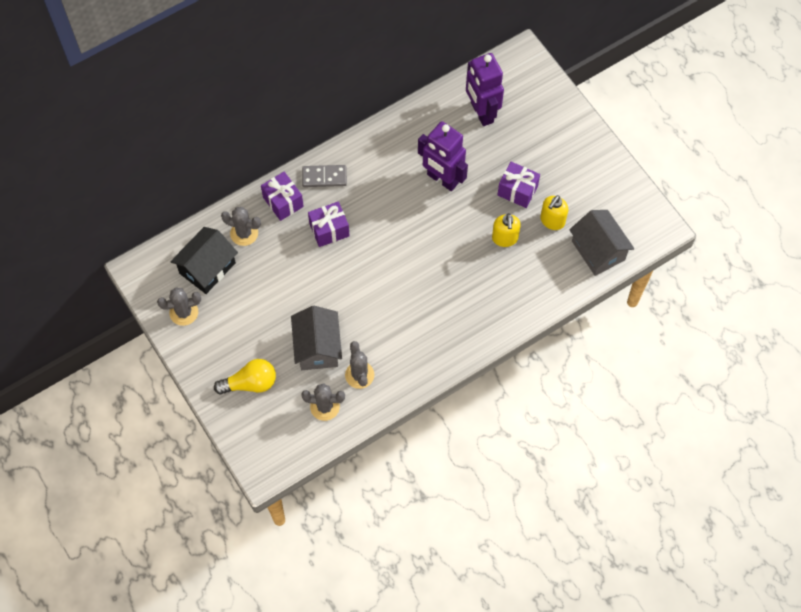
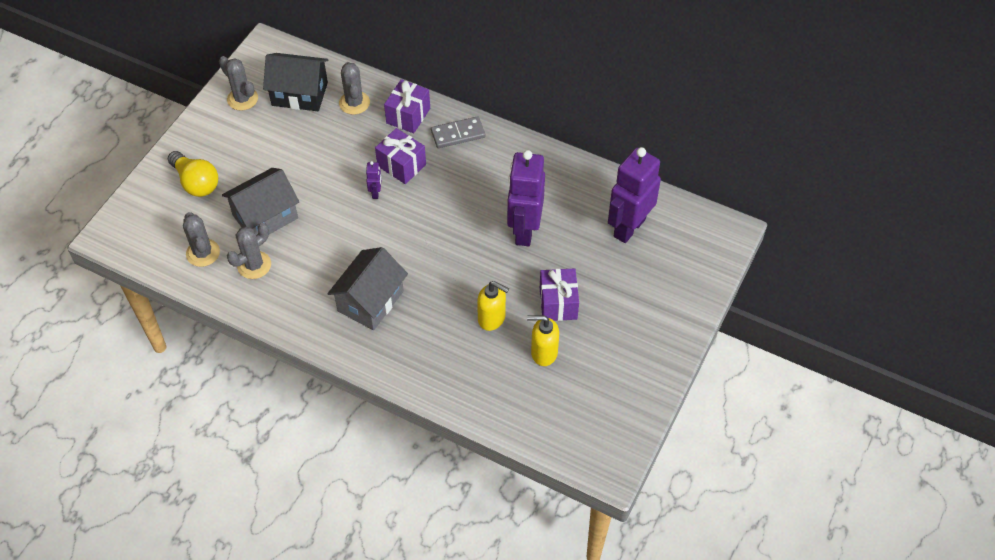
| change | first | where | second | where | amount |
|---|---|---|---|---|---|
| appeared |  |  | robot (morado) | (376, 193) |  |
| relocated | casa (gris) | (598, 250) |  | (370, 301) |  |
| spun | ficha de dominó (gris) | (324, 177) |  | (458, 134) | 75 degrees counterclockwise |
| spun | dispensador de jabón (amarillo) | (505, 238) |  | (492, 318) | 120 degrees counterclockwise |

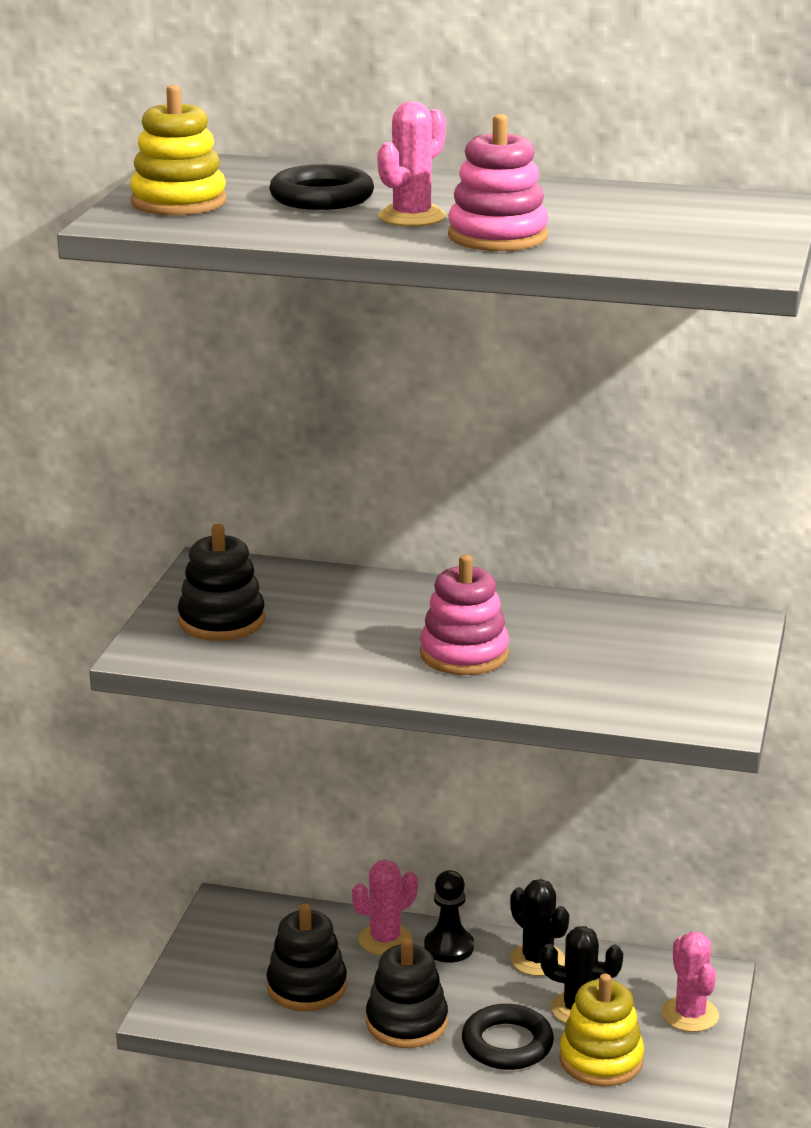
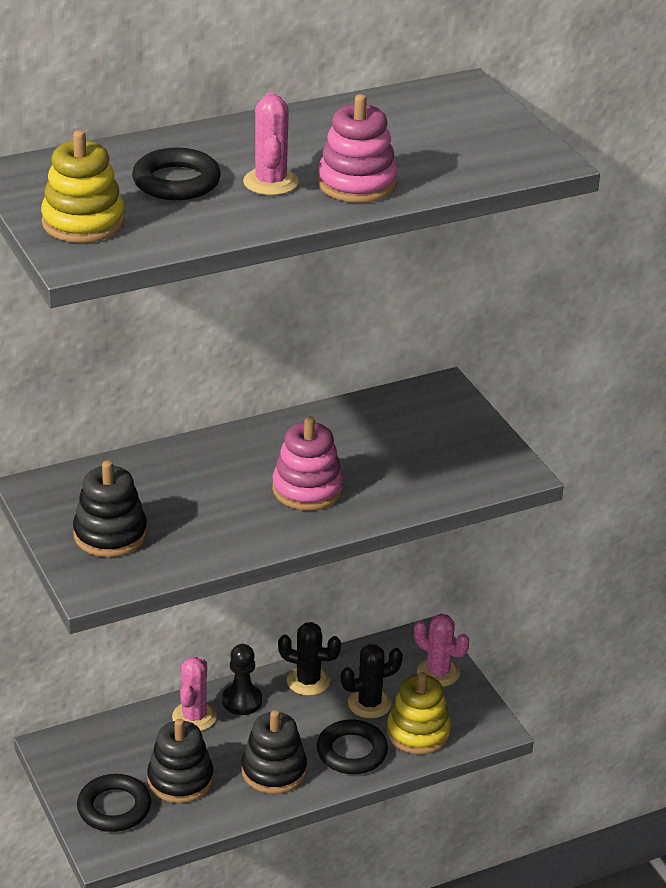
| change | first | where | second | where | amount |
|---|---|---|---|---|---|
| appeared |  |  | anillo (negro) | (114, 808) |  |

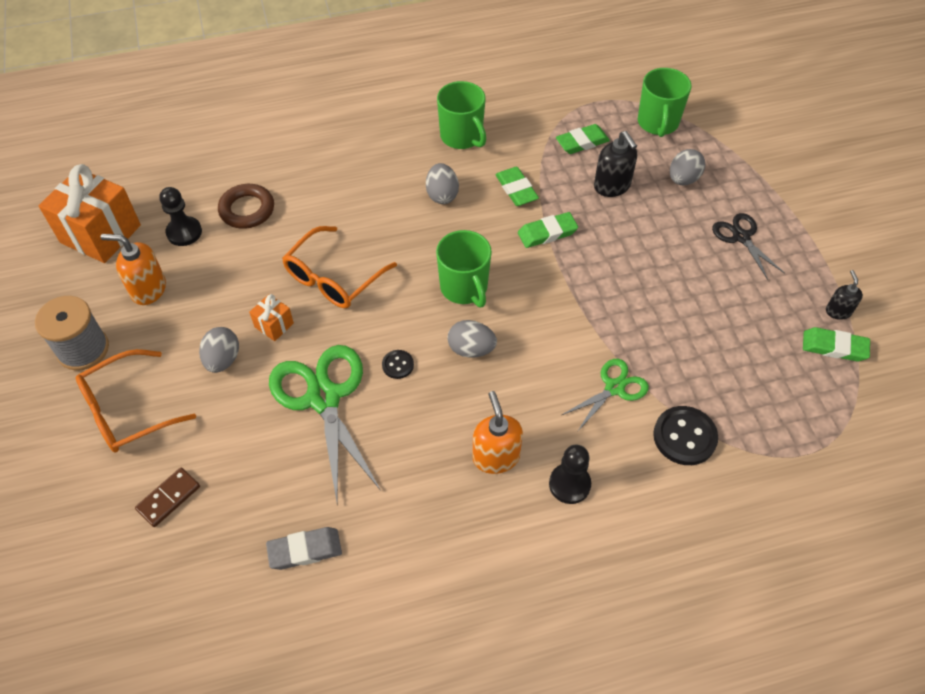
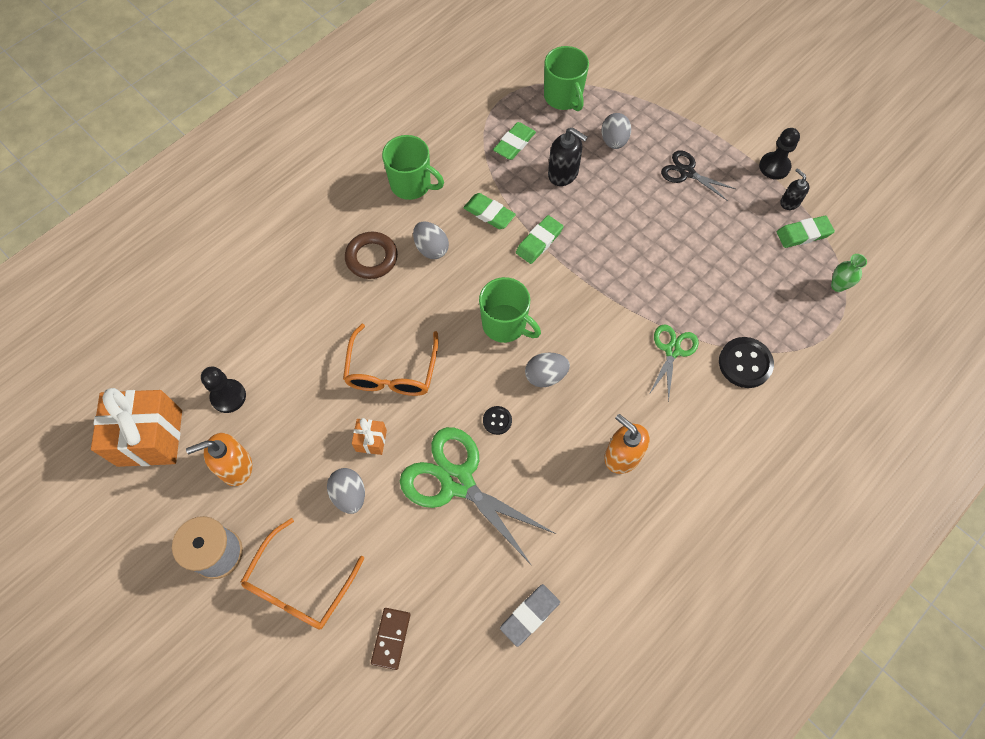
| change | first | where | second | where | amount |
|---|---|---|---|---|---|
| appeared |  |  | florero (verde) | (837, 286) |  |
| relocated | anillo (marrón) | (247, 210) |  | (371, 258) |  |
| relocated | peón (negro) | (569, 484) |  | (774, 167) |  |

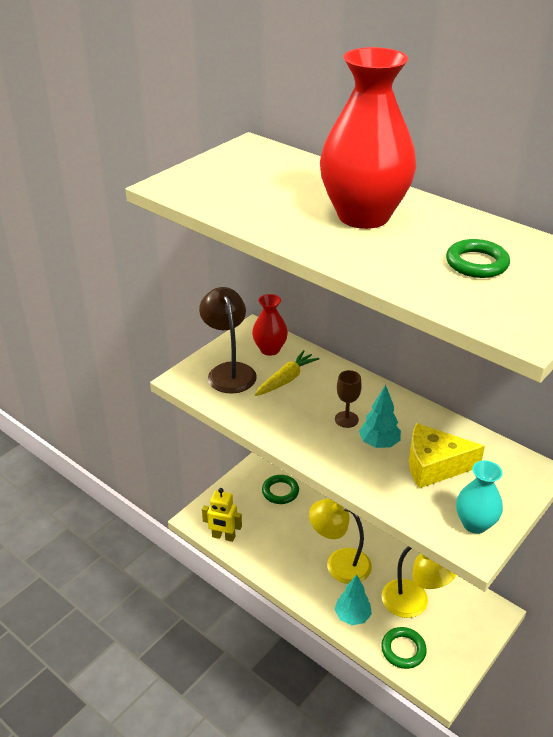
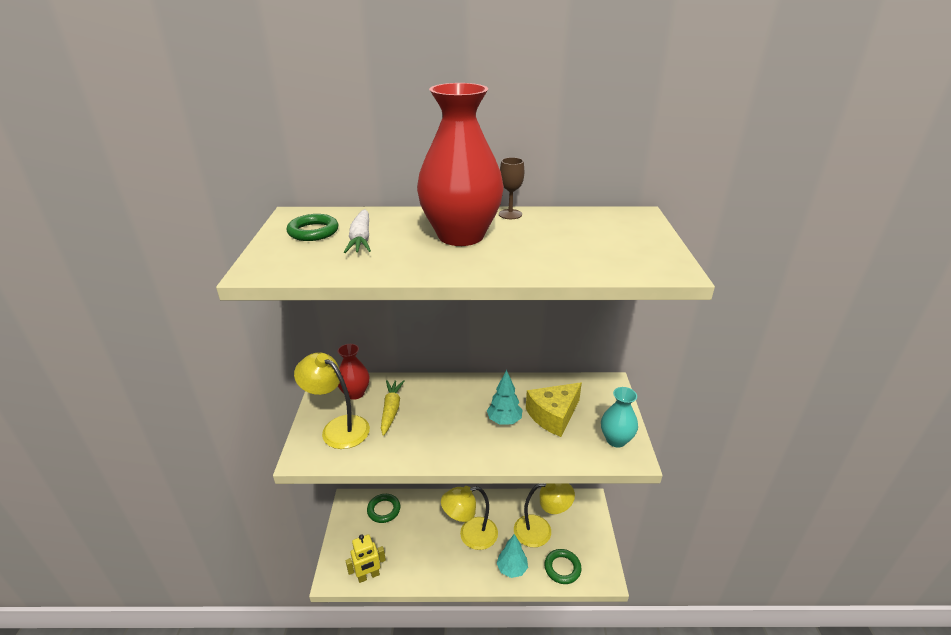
| change | first | where | second | where | amount |
|---|---|---|---|---|---|
| appeared |  |  | zanahoria (blanco) | (361, 239) |  |
| relocated | copa (marrón) | (346, 419) |  | (510, 214) |  |
| relocated | anillo (verde) | (476, 263) |  | (313, 231) |  |
| colour | lámpara (marrón) | (229, 371) | lámpara (amarillo) | (338, 428) |  |

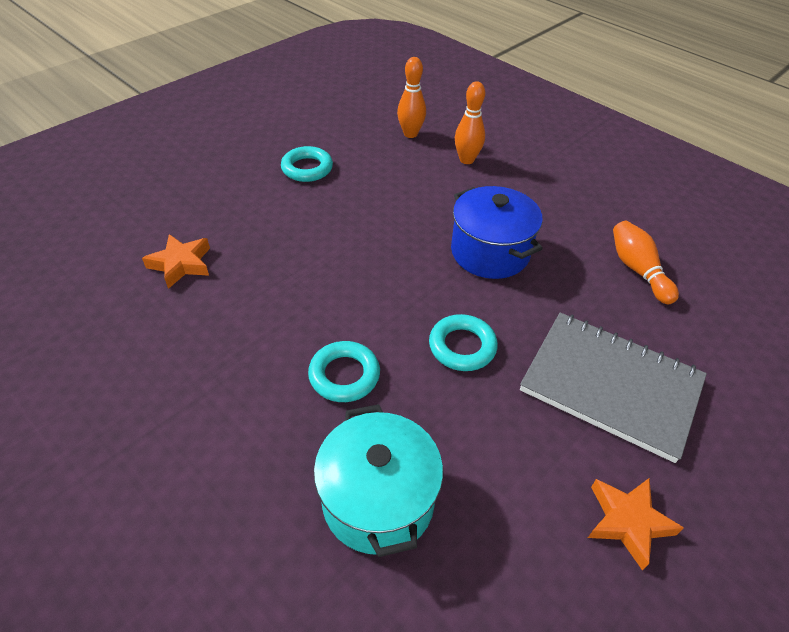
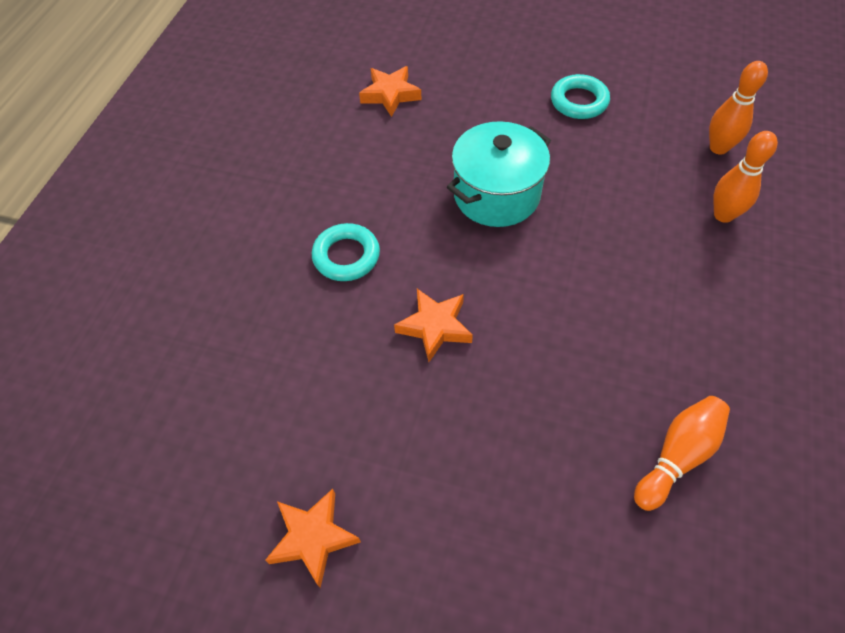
| change | first | where | second | where | amount |
|---|---|---|---|---|---|
| missing | olla (azul) | (490, 252) |  |  |  |
| missing | cuaderno (gris) | (610, 386) |  |  |  |
| relocated | olla (turquesa) | (378, 500) |  | (496, 195) |  |
| exchanged | anillo (turquesa) | (462, 346) | estrella (naranja) | (435, 327) |  |

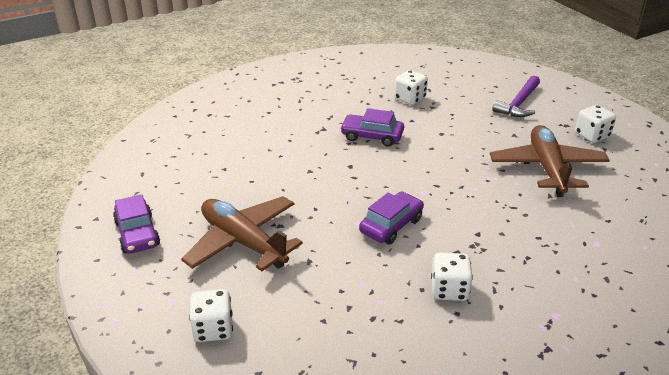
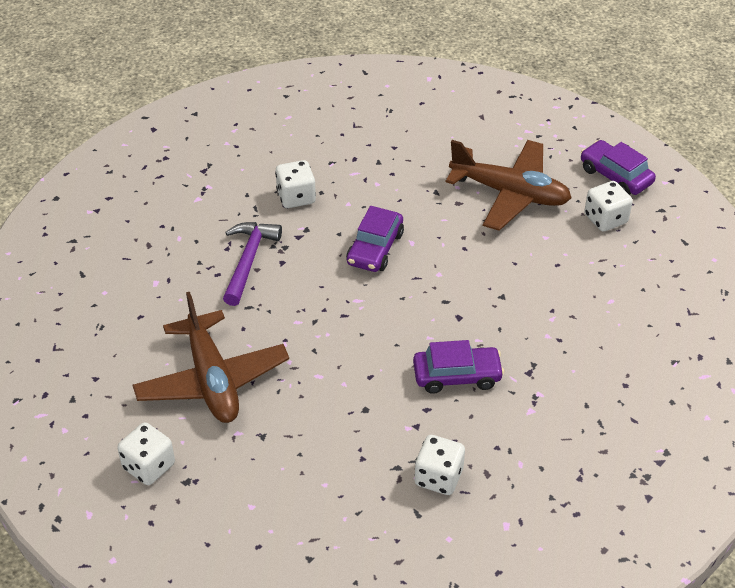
| change | first | where | second | where | amount |
|---|---|---|---|---|---|
| relocated | dado (blanco) | (213, 329) |  | (605, 219) |  |
| relocated | martillo (morado) | (519, 104) |  | (248, 261) |  |

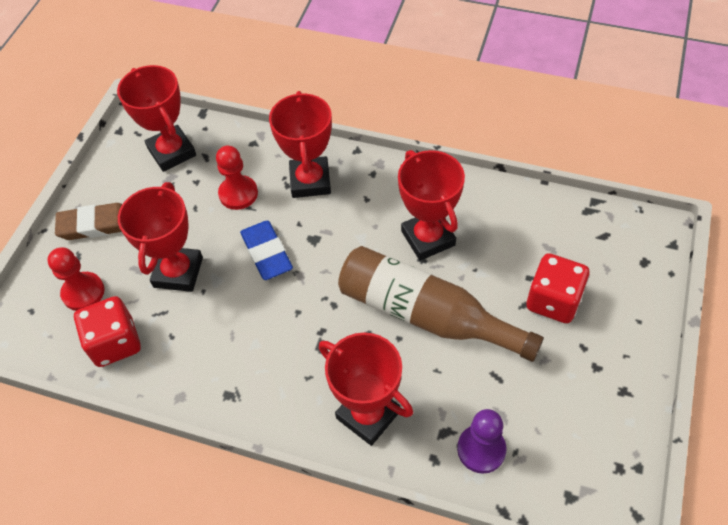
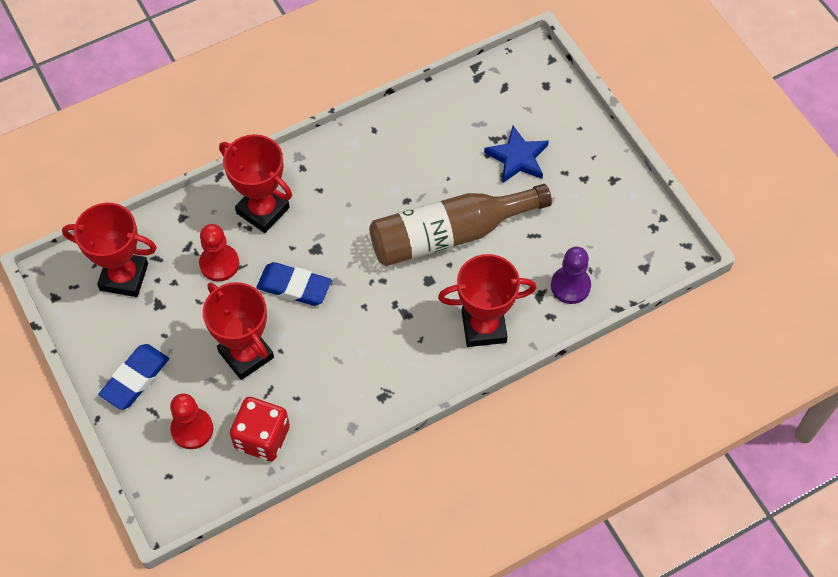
| change | first | where | second | where | amount |
|---|---|---|---|---|---|
| missing | trofeo (rojo) | (428, 238) |  |  |  |
| exchanged | dado (rojo) | (553, 301) | estrella (azul) | (517, 158) |  |
| colour | goma de borrar (marrón) | (95, 225) | goma de borrar (azul) | (135, 379) |  |

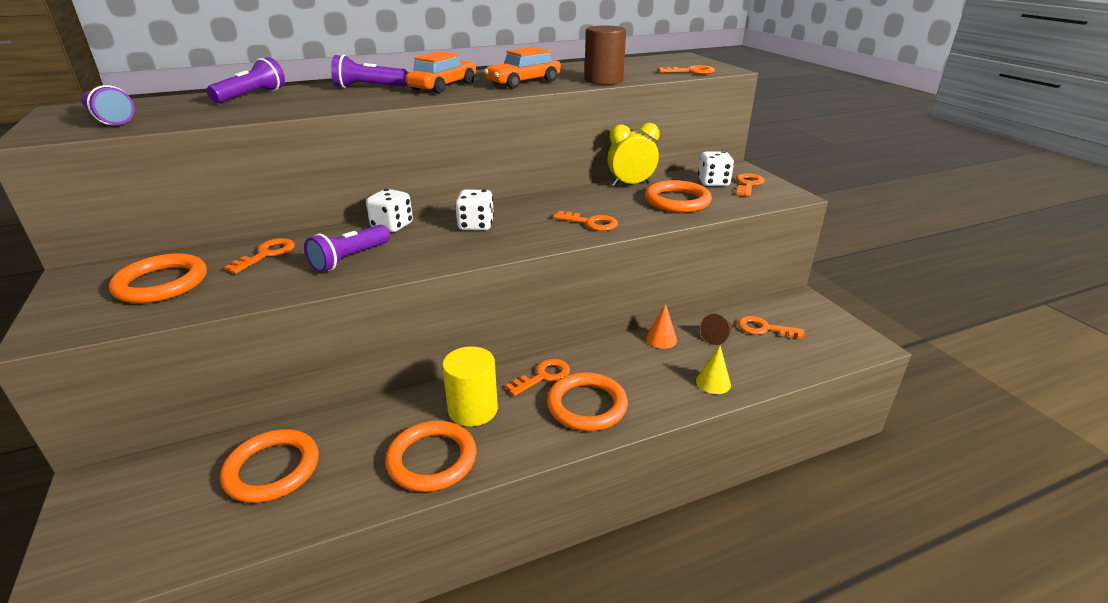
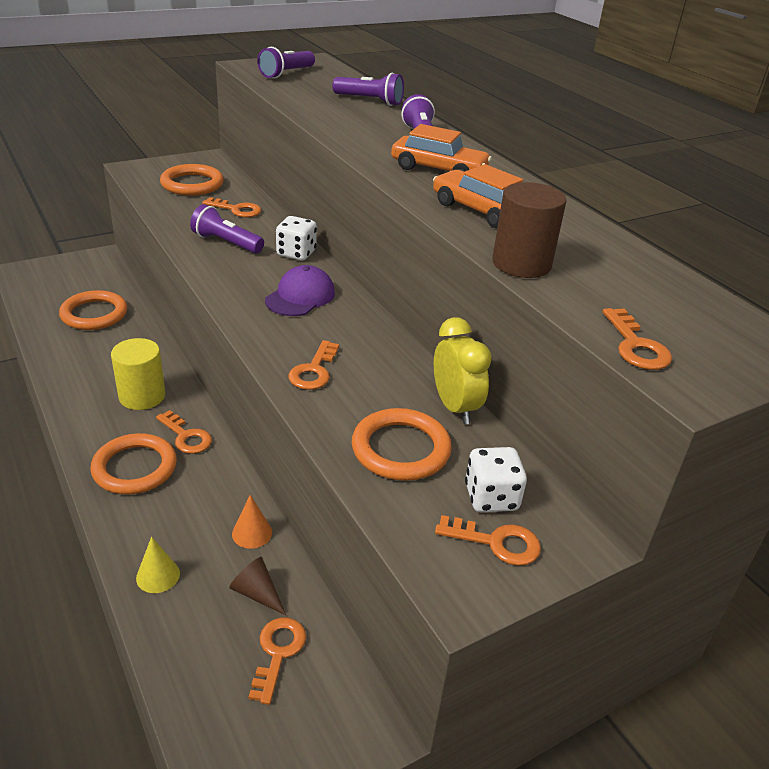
| change | first | where | second | where | amount |
|---|---|---|---|---|---|
| missing | anillo (naranja) | (432, 459) |  |  |  |
| exchanged | dado (blanco) | (476, 225) | gorra (morado) | (300, 296) |  |

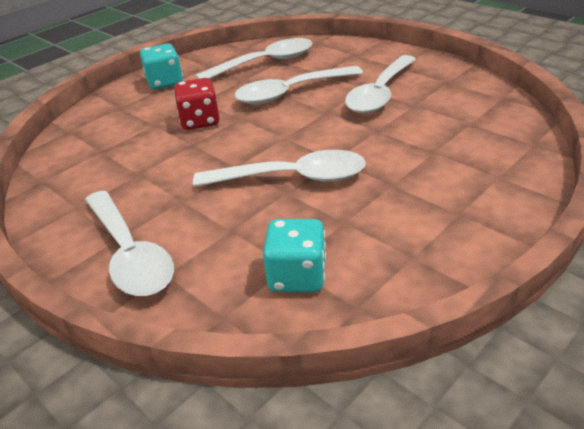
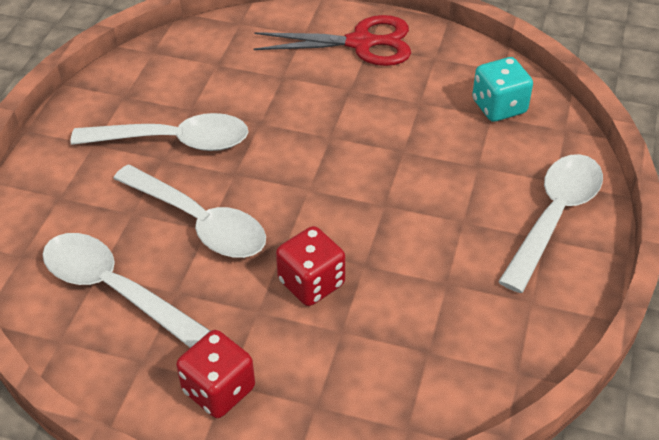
| change | first | where | second | where | amount |
|---|---|---|---|---|---|
| missing | cuchara (blanco) | (292, 178) |  |  |  |
| appeared |  |  | tijeras (rojo) | (361, 43) |  |
| colour | dado (turquesa) | (165, 82) | dado (rojo) | (219, 390) |  |

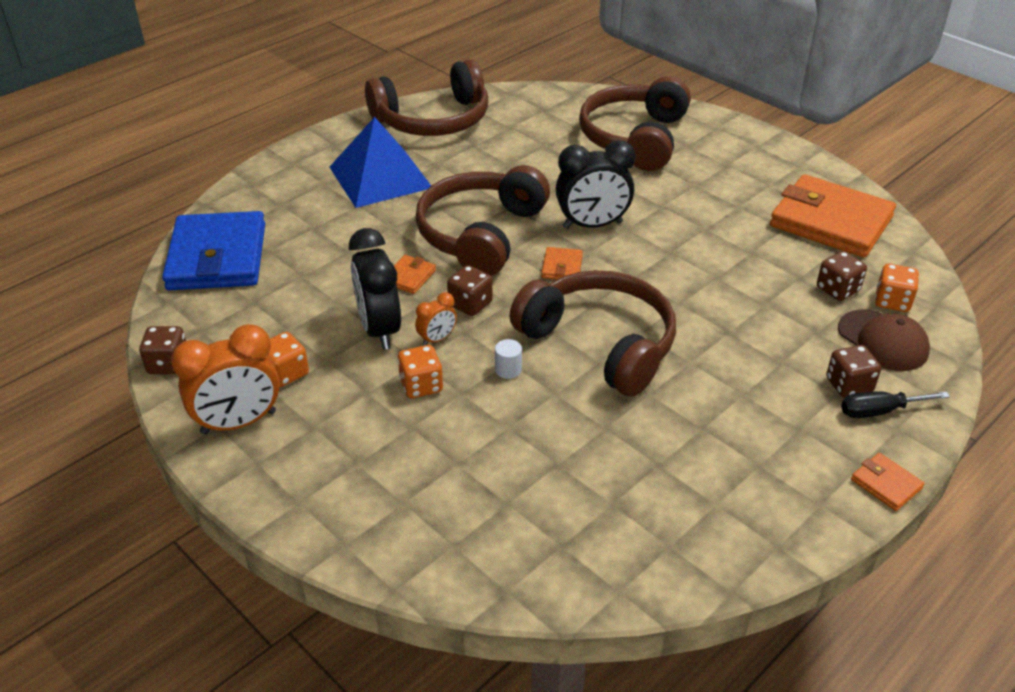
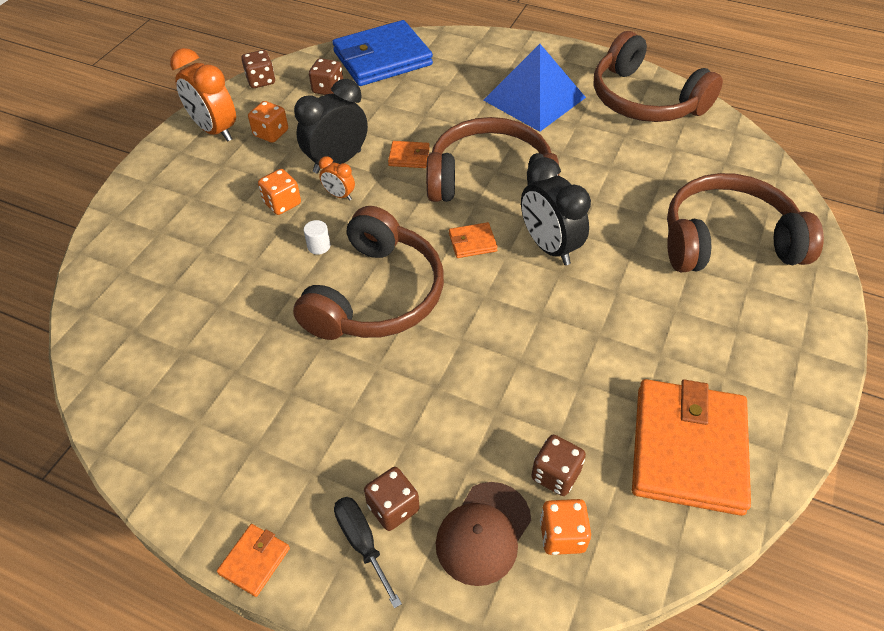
| change | first | where | second | where | amount |
|---|---|---|---|---|---|
| relocated | dado (marrón) | (470, 304) |  | (328, 89) |  |

